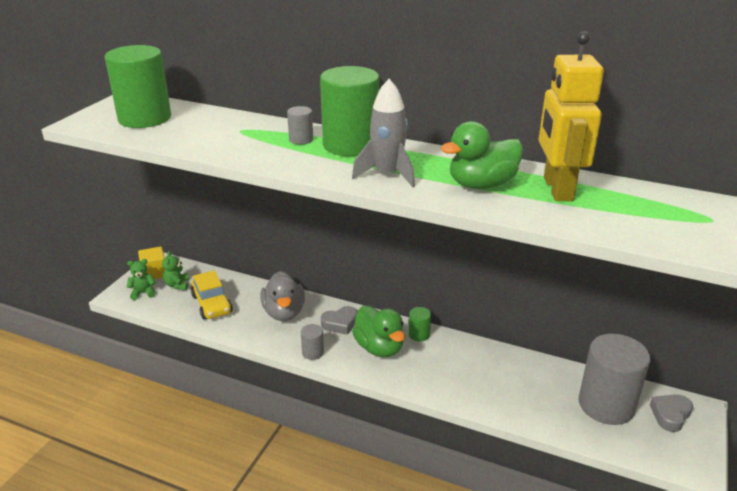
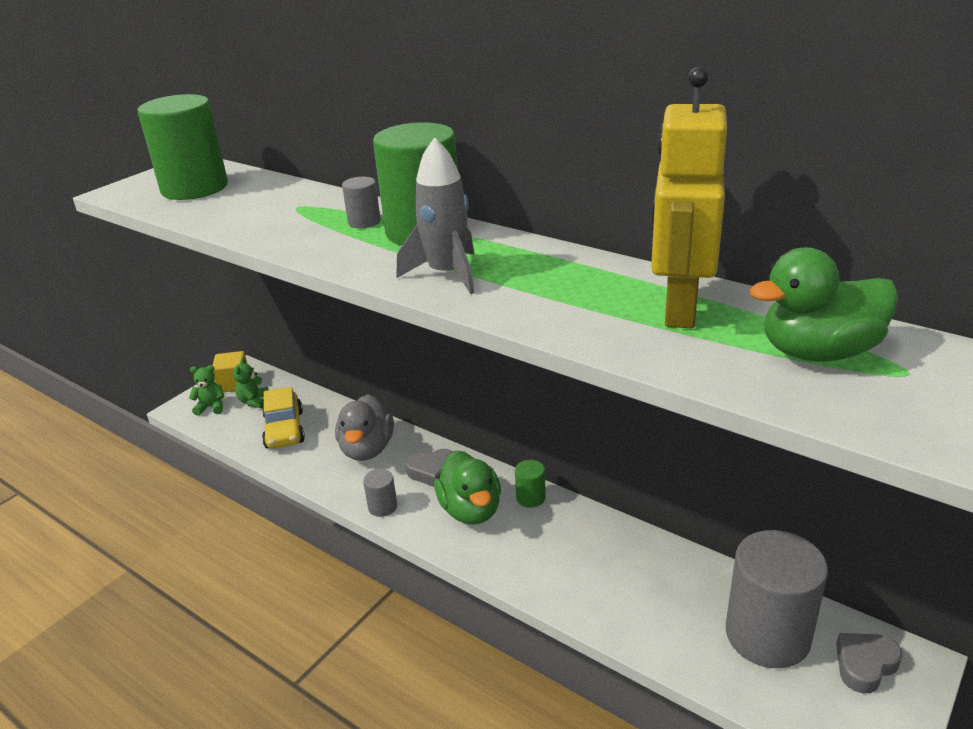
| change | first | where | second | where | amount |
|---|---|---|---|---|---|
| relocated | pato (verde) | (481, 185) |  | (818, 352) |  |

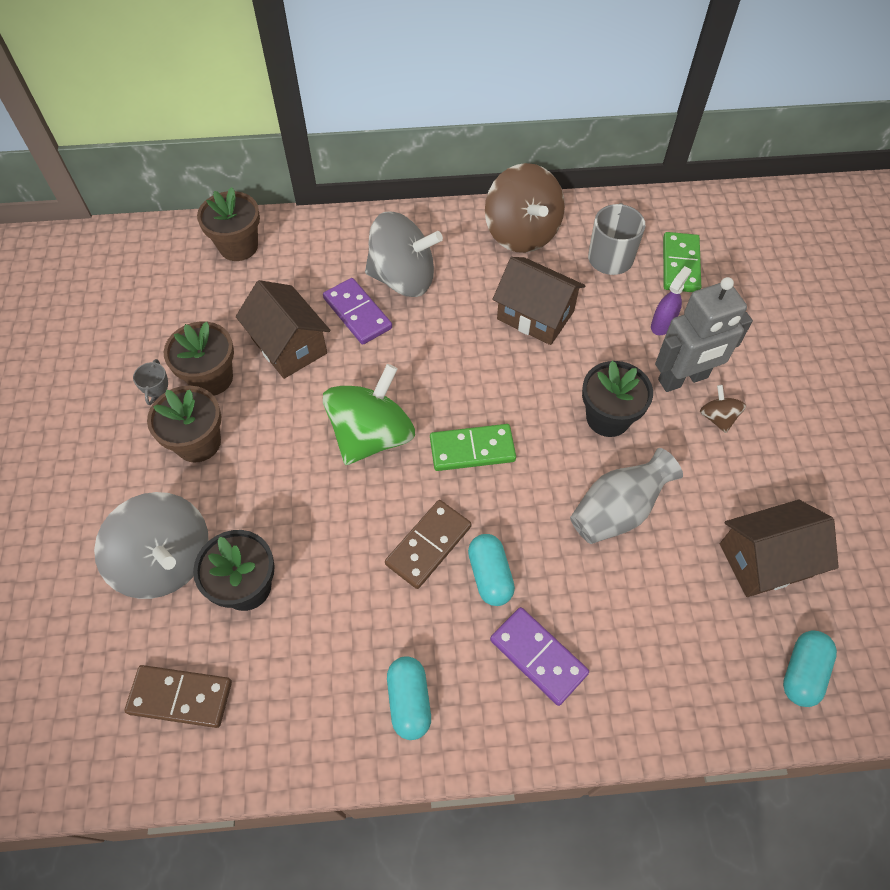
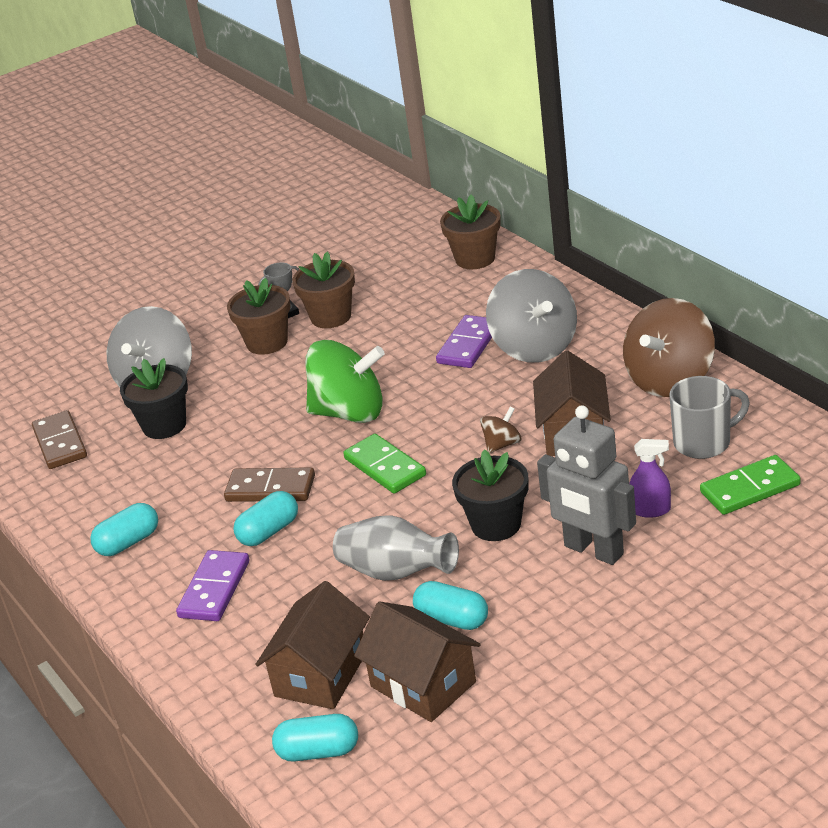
| change | first | where | second | where | amount |
|---|---|---|---|---|---|
| appeared |  |  | cápsula (turquesa) | (452, 619) |  |
| relocated | casa (marrón) | (289, 345) |  | (321, 674) |  |
| relocated | peonza (marrón) | (717, 418) |  | (502, 444) |  |

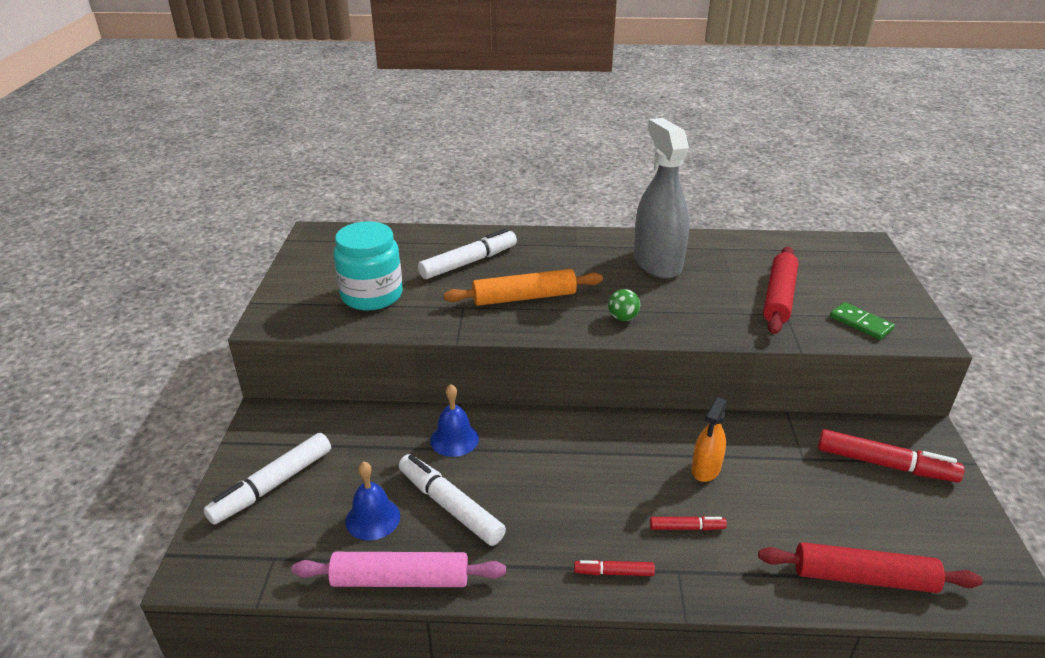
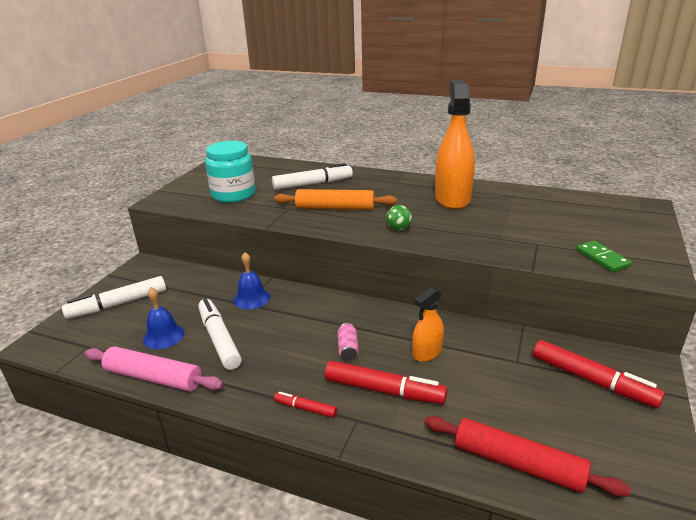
| change | first | where | second | where | amount |
|---|---|---|---|---|---|
| missing | rodillo (rojo) | (779, 297) |  |  |  |
| appeared |  |  | lata (rosa) | (348, 348) |  |
| colour | pulverizador (gris) | (657, 263) | pulverizador (naranja) | (452, 199) |  |
| size | rotulador (rojo) | (686, 527) |  | (384, 390) | x1.92 |

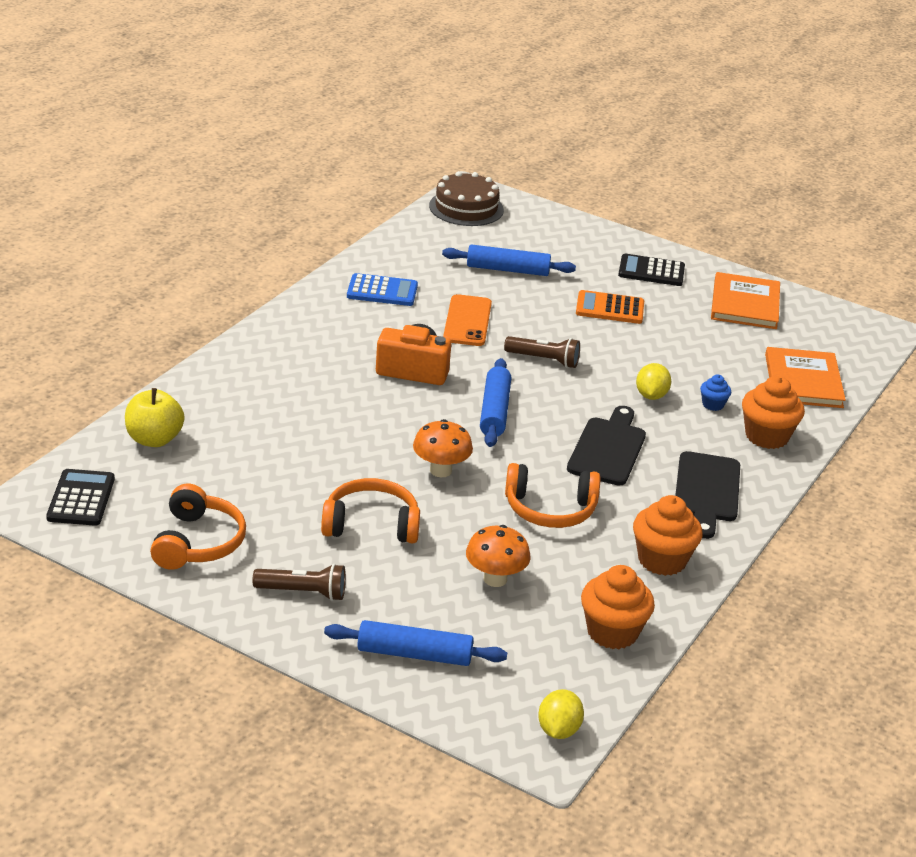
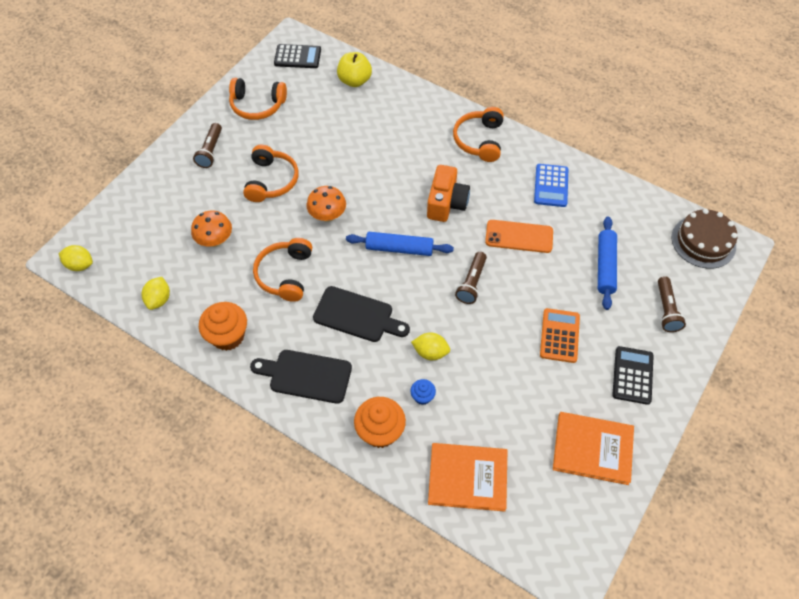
| change | first | where | second | where | amount |
|---|---|---|---|---|---|
| missing | rodillo (azul) | (414, 654) |  |  |  |
| appeared |  |  | auriculares (naranja) | (479, 140) |  |
| appeared |  |  | lámpara de mano (marrón) | (666, 310) |  |
| exchanged | magdalena (naranja) | (612, 632) | limón (amarillo) | (159, 299) |  |

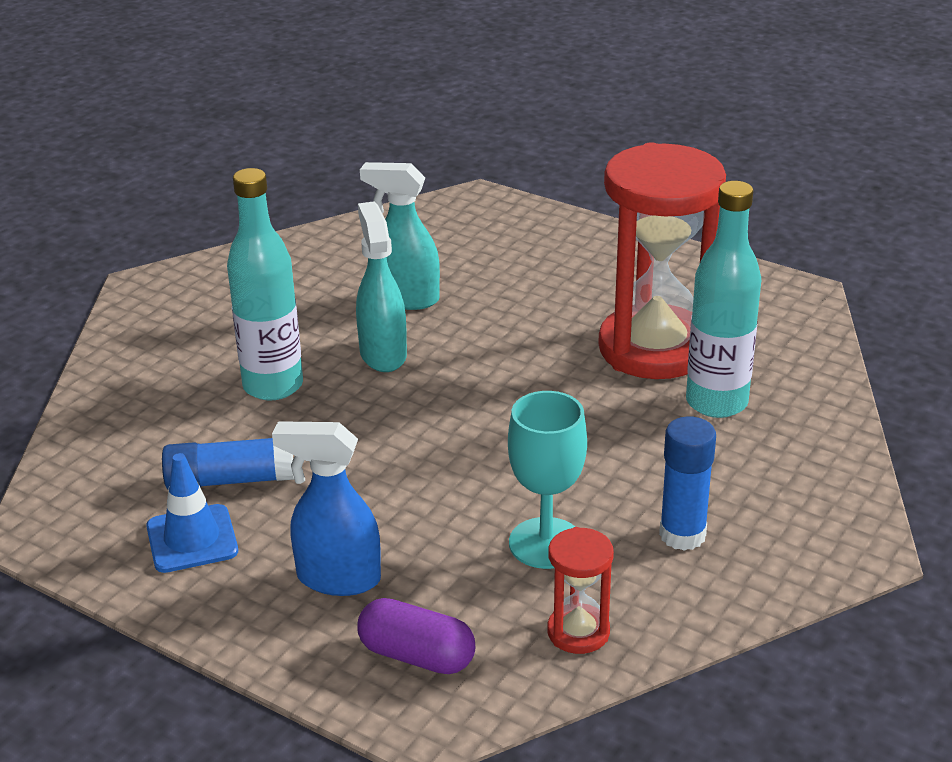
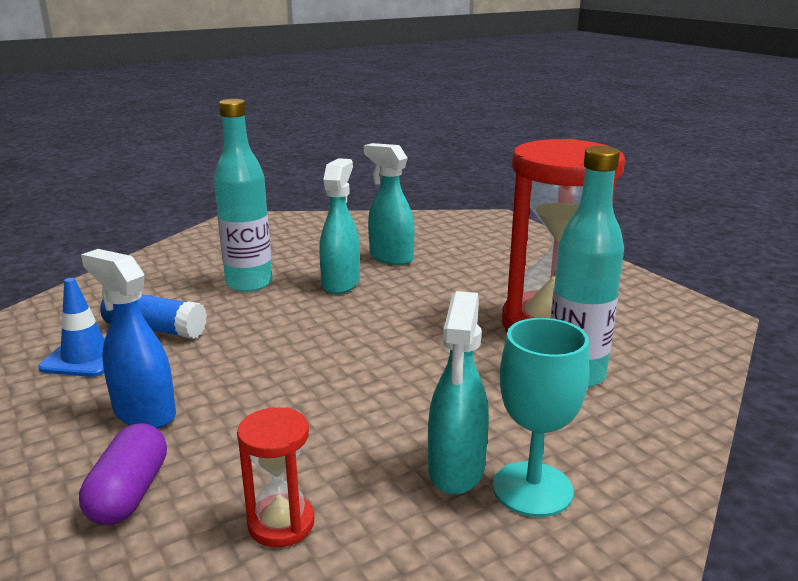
| change | first | where | second | where | amount |
|---|---|---|---|---|---|
| relocated | copa (turquesa) | (546, 543) |  | (532, 489) |  |
| exchanged | barra de pegamento (azul) | (682, 535) | pulverizador (turquesa) | (456, 470) |  |
| spun | cápsula (morado) | (416, 655) |  | (129, 493) | 45 degrees clockwise |

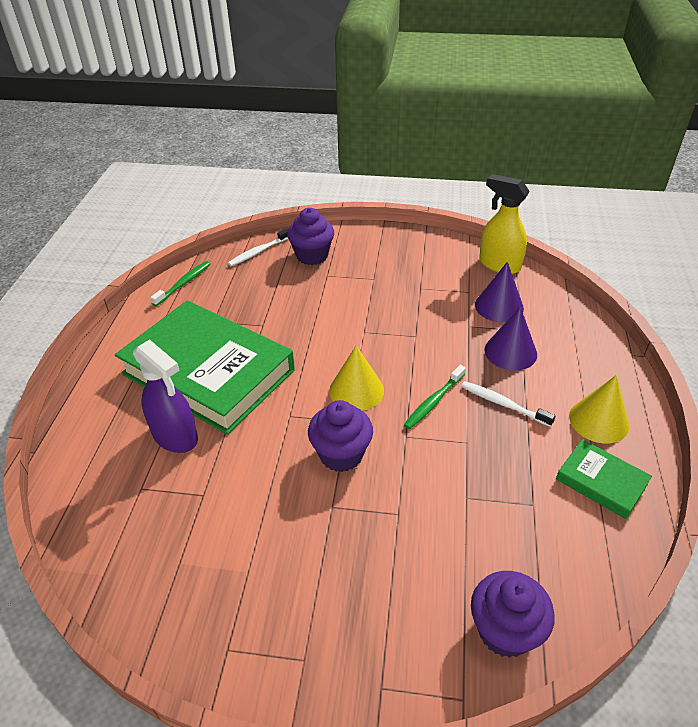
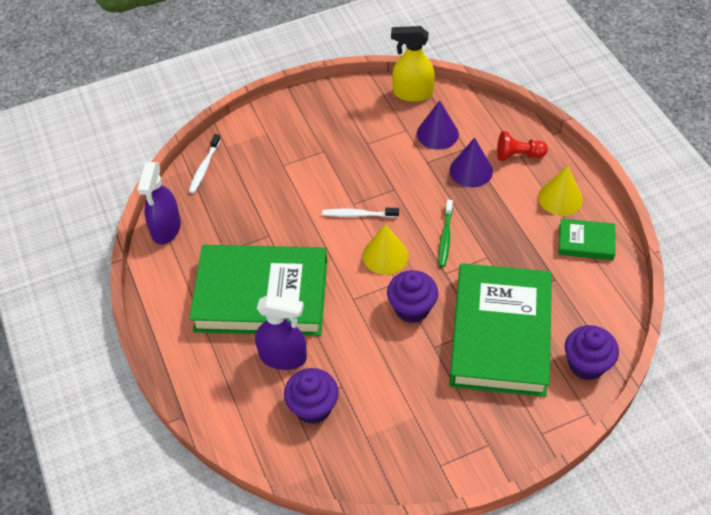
| change | first | where | second | where | amount |
|---|---|---|---|---|---|
| appeared |  |  | libro (verde) | (500, 334) |  |
| appeared |  |  | peón (rojo) | (518, 155) |  |
| relocated | magdalena (morado) | (312, 256) |  | (313, 407) |  |
| relocated | cepillo de dientes (blanco) | (503, 404) |  | (358, 215) |  |
| exchanged | cepillo de dientes (verde) | (183, 283) | pulverizador (morado) | (166, 229) |  |

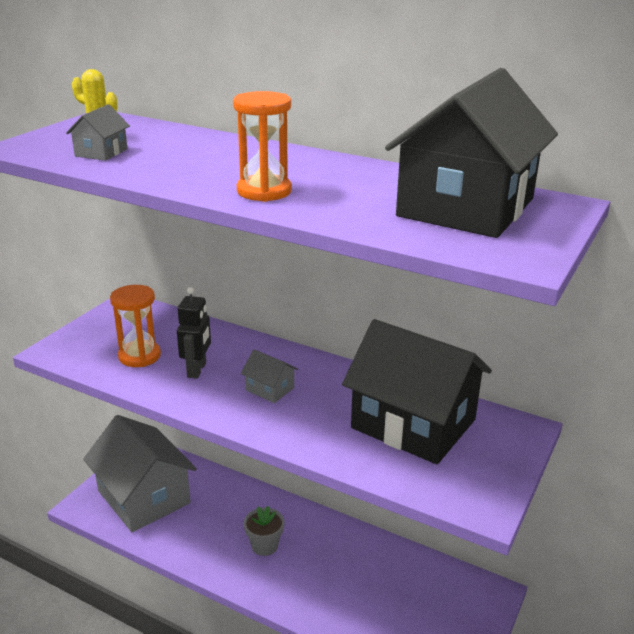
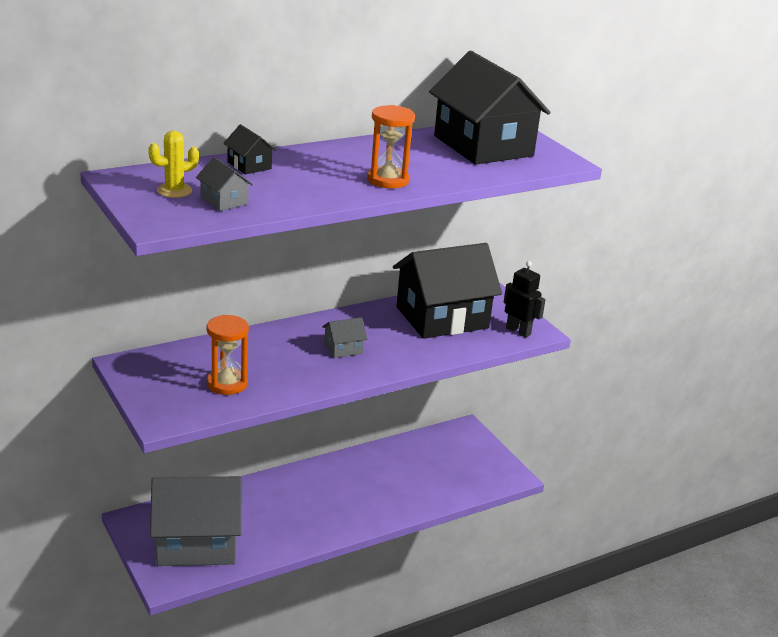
| change | first | where | second | where | amount |
|---|---|---|---|---|---|
| missing | maceta (gris) | (264, 545) |  |  |  |
| appeared |  |  | casa (negro) | (249, 165) |  |
| relocated | robot (negro) | (197, 370) |  | (518, 331) |  |

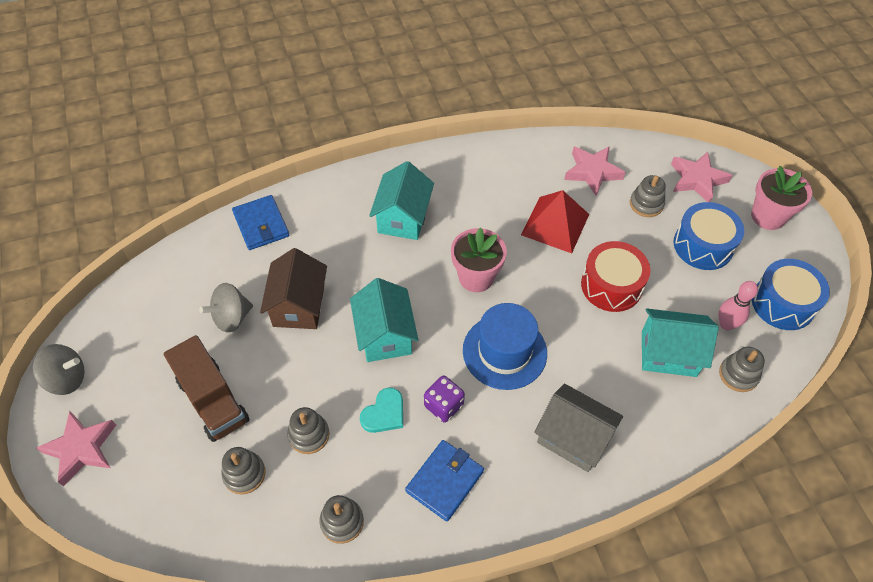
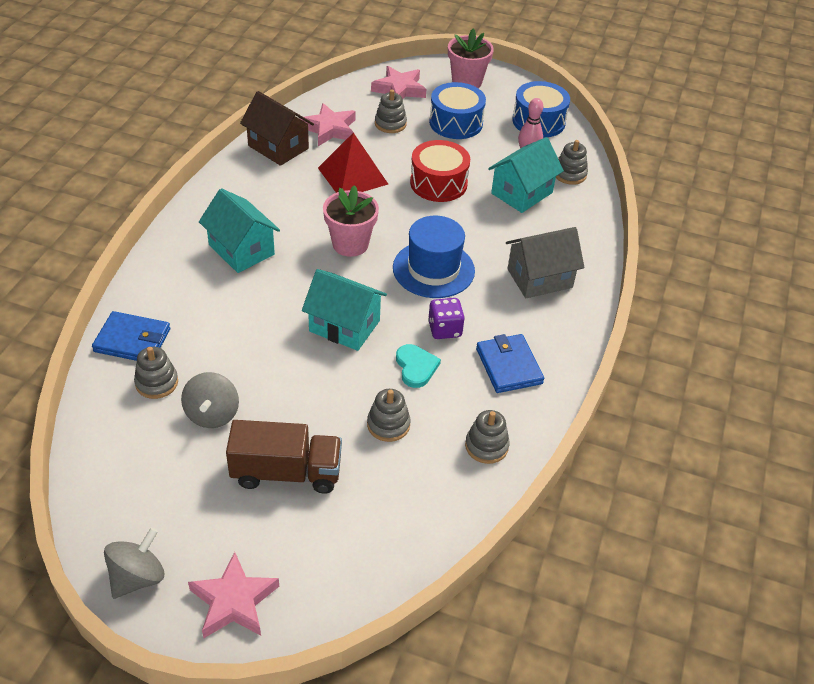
| change | first | where | second | where | amount |
|---|---|---|---|---|---|
| relocated | juguete apilable (gris) | (244, 474) |  | (157, 383) |  |
| relocated | casa (marrón) | (299, 306) |  | (278, 147) |  |

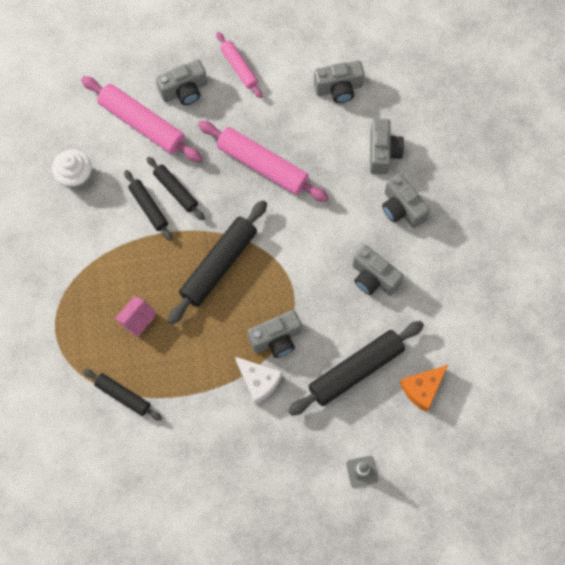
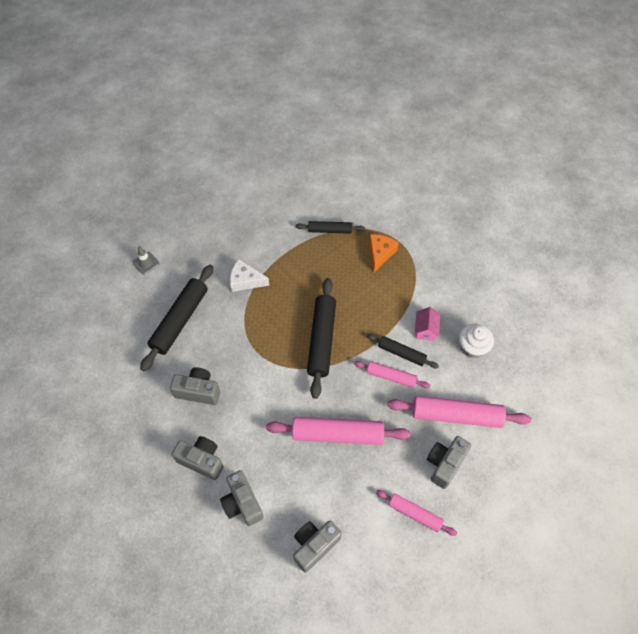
| change | first | where | second | where | amount |
|---|---|---|---|---|---|
| missing | cámara (gris) | (276, 339) |  |  |  |
| relocated | casa (rosa) | (137, 320) |  | (425, 330) |  |
| relocated | queso (naranja) | (422, 389) |  | (380, 254) |  |
| colour | rodillo (negro) | (175, 191) | rodillo (rosa) | (391, 376) |  |

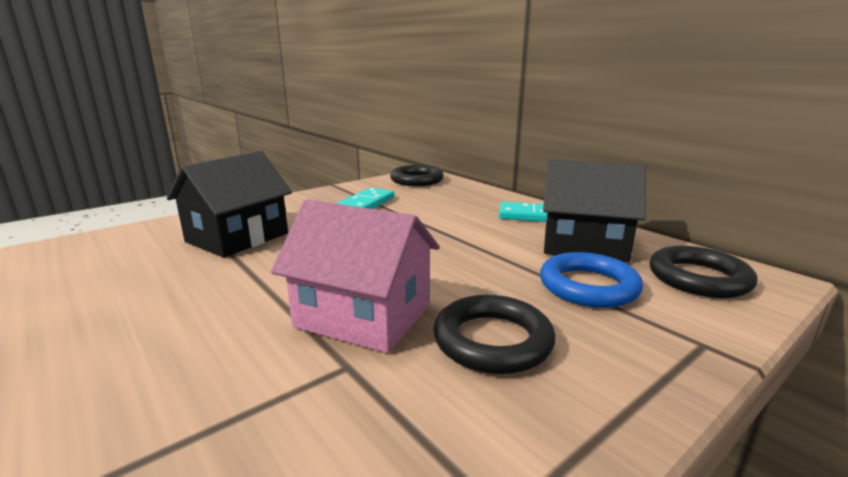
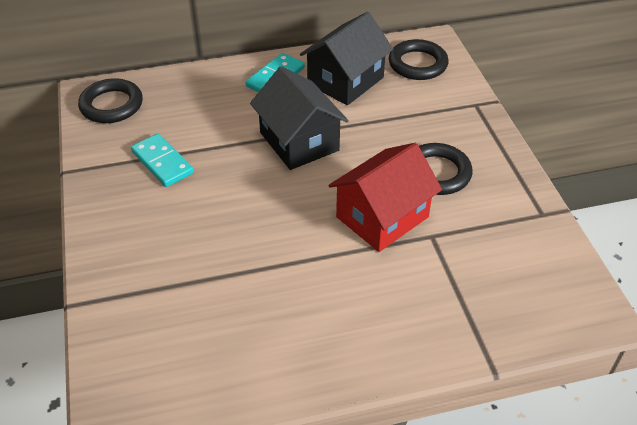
| change | first | where | second | where | amount |
|---|---|---|---|---|---|
| missing | anillo (azul) | (588, 286) |  |  |  |
| relocated | casa (negro) | (237, 237) |  | (299, 141) |  |
| colour | casa (rosa) | (363, 316) | casa (rojo) | (382, 217) |  |

